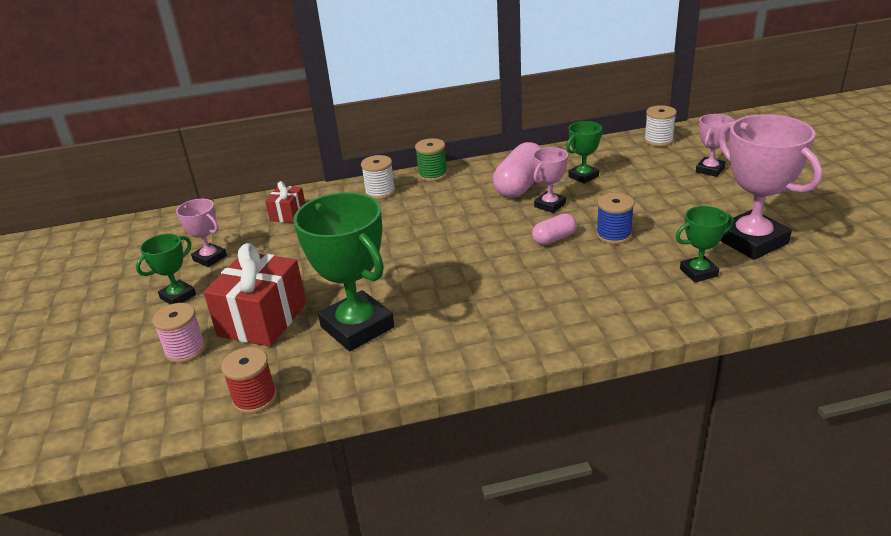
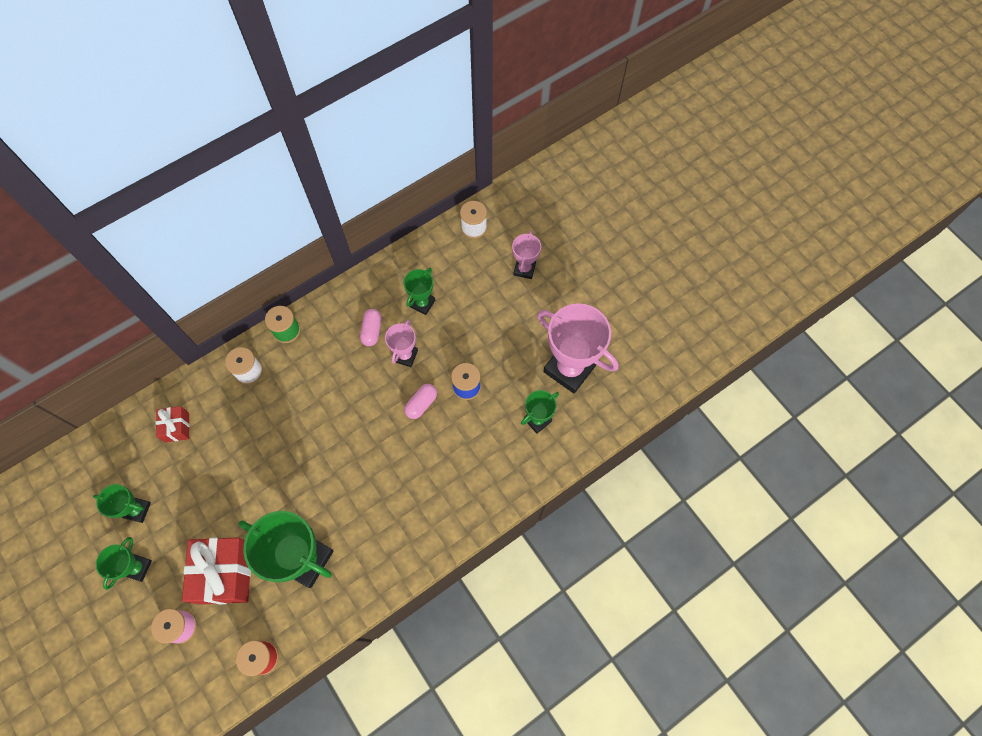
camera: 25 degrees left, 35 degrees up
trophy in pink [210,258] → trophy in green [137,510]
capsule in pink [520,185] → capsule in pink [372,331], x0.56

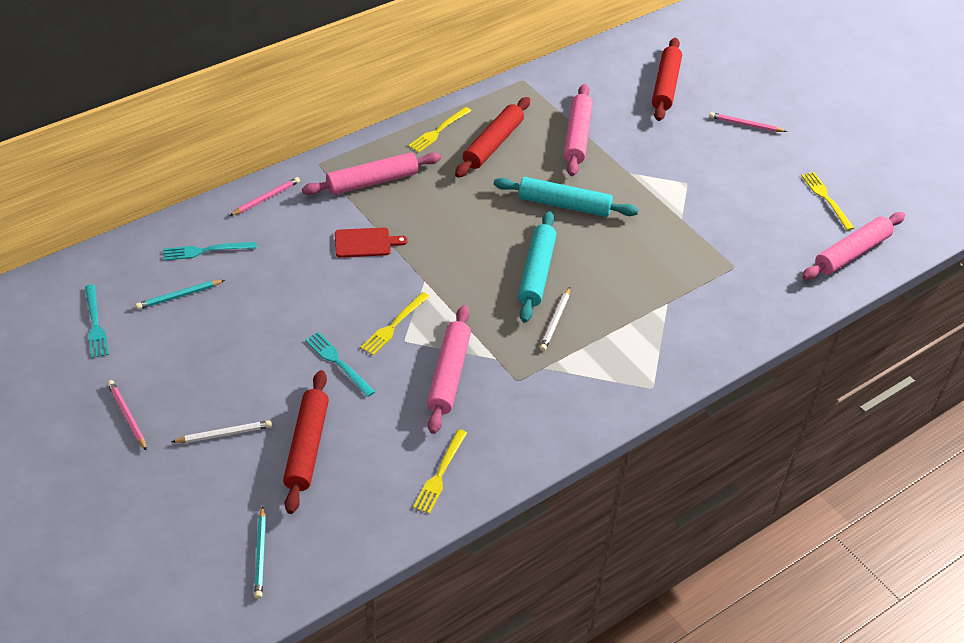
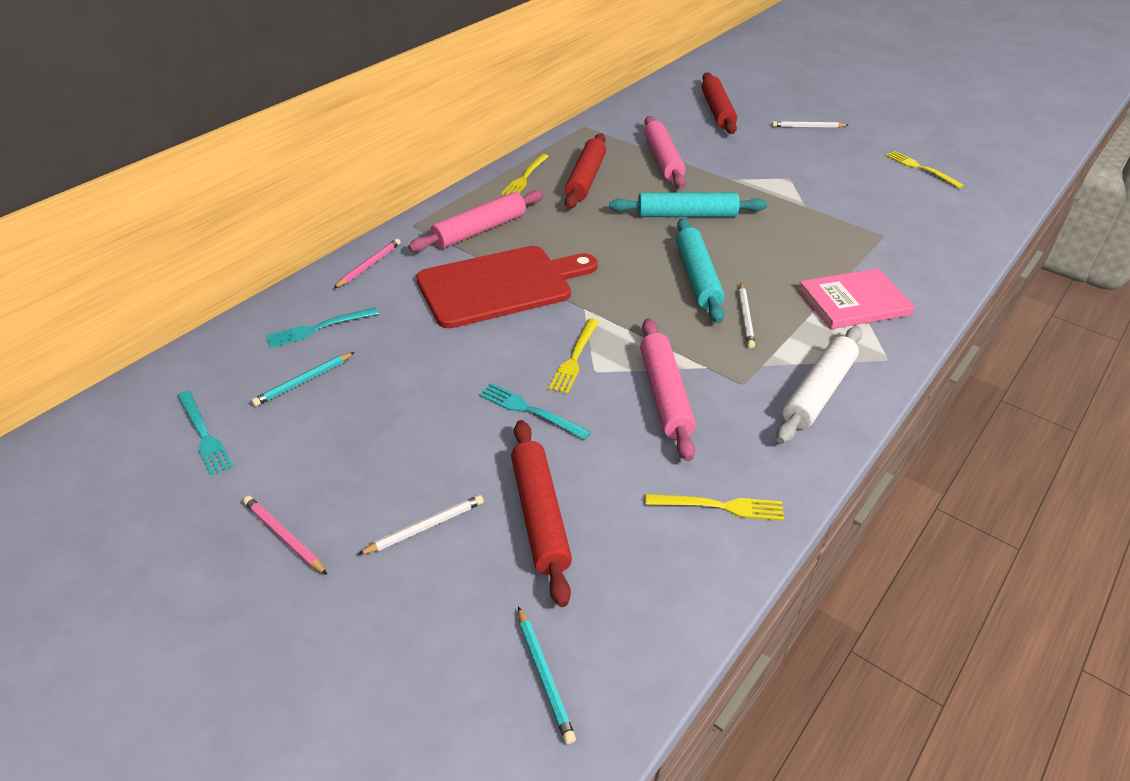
camera: 15 degrees left, 5 degrees down
cutting board in red [365,243] → cutting board in red [500,285], x2.18
fork in yellow [440,473] → fork in yellow [719,506], 90 degrees counterclockwise
pencil in pink [745,125] → pencil in white [808,127]
rolling pin in pink [851,253] → -
- → rolling pin in white [819,392]
- → book in pink [854,302]

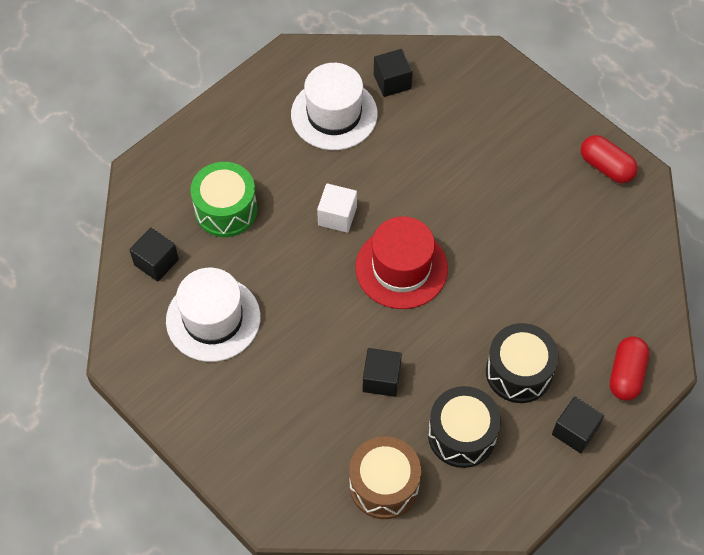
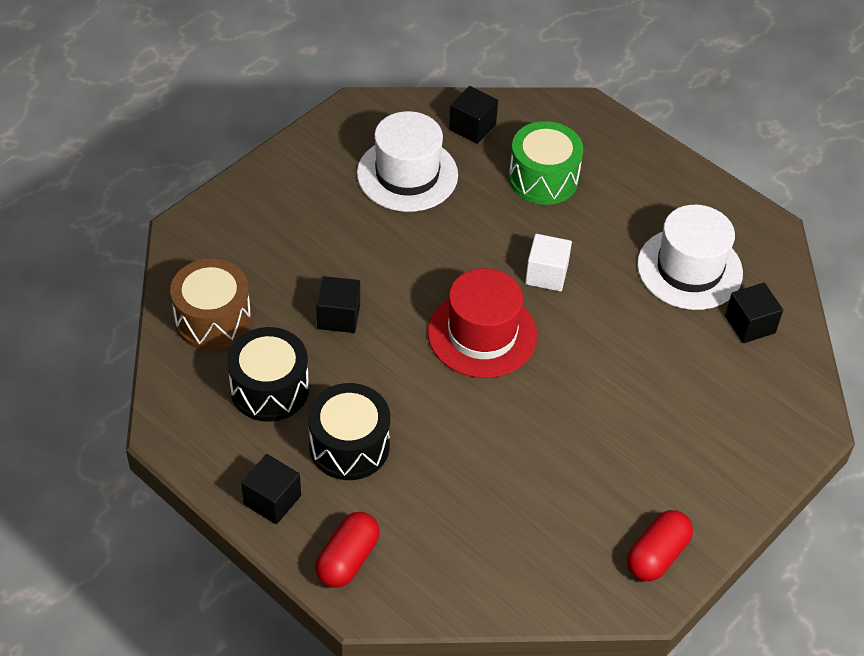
camera: 85 degrees right, 10 degrees down
capsule in red [626,374] → capsule in red [347,559], 75 degrees counterclockwise

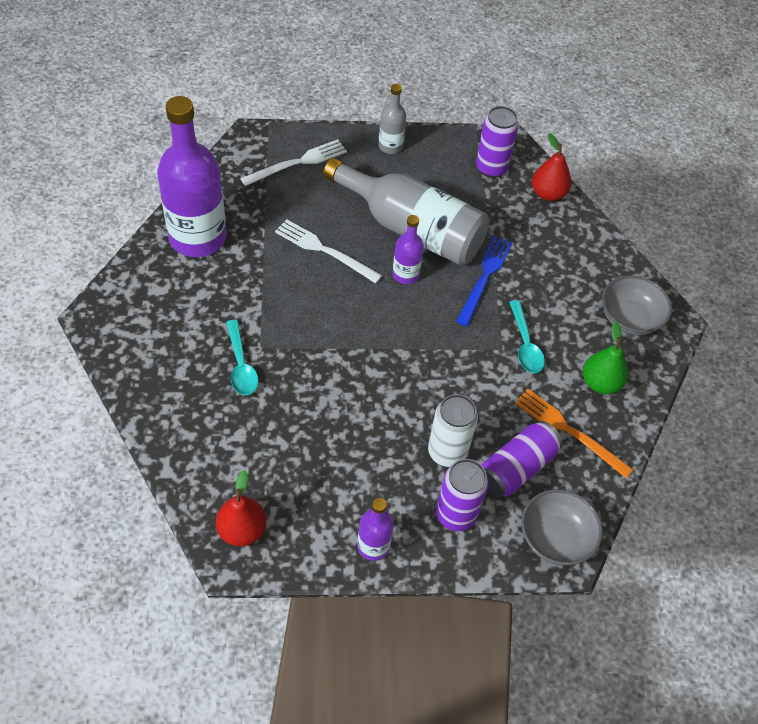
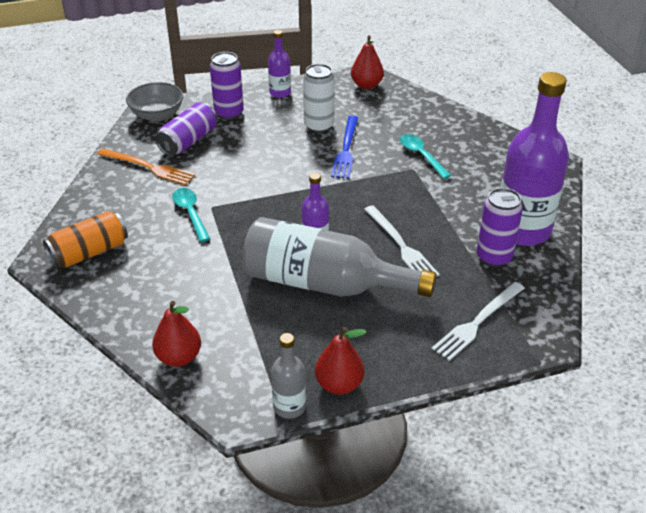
camera: 170 degrees right, 15 degrees down
fork in white [324,250] → fork in white [401,245], 45 degrees clockwise
bottle in grey [390,146] → bottle in grey [289,407], move
can in white [447,452] → can in white [319,126], move
fork in blue [485,277] → fork in blue [346,149], move
can in purple [491,168] → can in purple [494,257], move
pear in green [600,383] → -
bowl in grey [629,318] → can in orange [89,253]
- → pear in red [339,384]

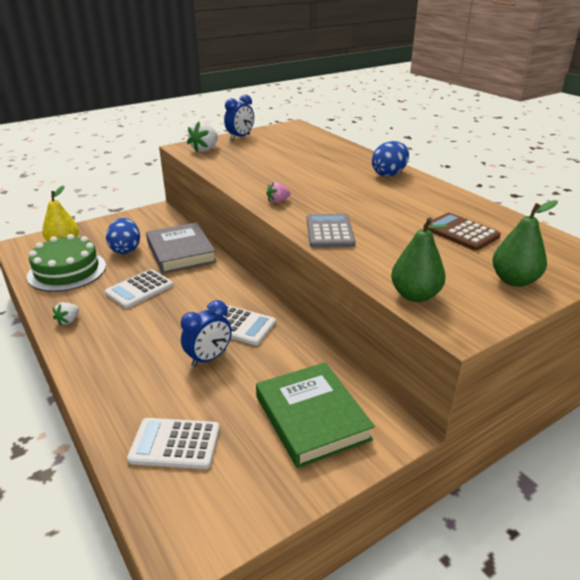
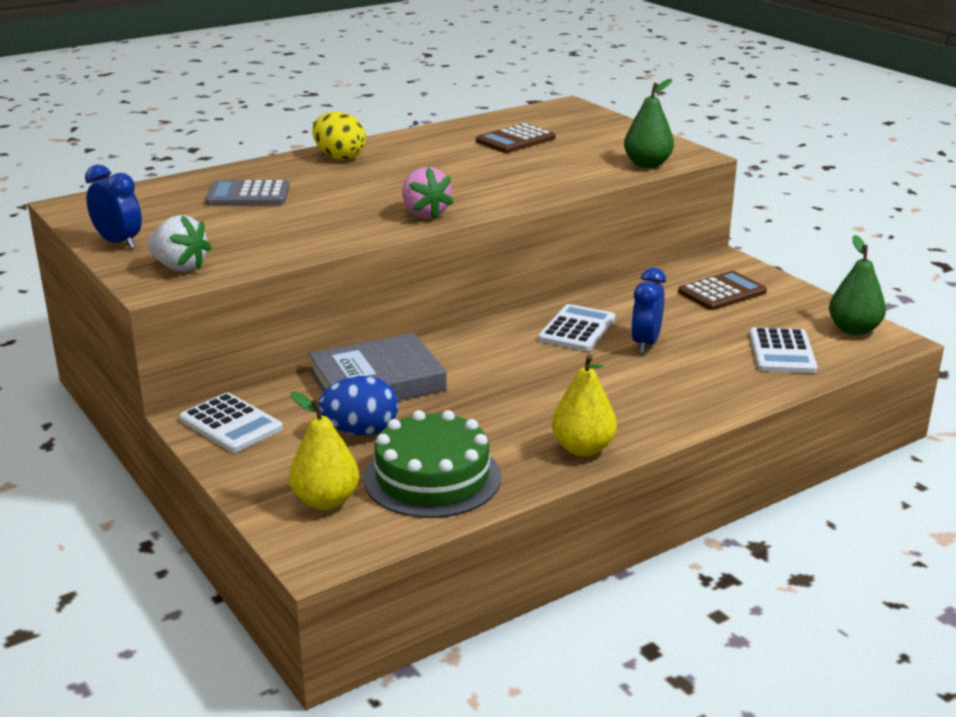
camera: 90 degrees left, 5 degrees down
strawberry in white [68,321] → pear in yellow [582,448]
calculator in white [139,289] → calculator in white [231,424], move
clock in blue [209,358] → clock in blue [645,343], 120 degrees counterclockwise
book in green [311,418] → calculator in brown [722,292]
strawberry in pink [278,201] → strawberry in pink [424,214], x1.72
calculator in grey [329,232] → calculator in grey [248,195], move
egg in blue [389,174] → egg in yellow [339,157]
pear in green [514,280] → pear in green [853,330], move

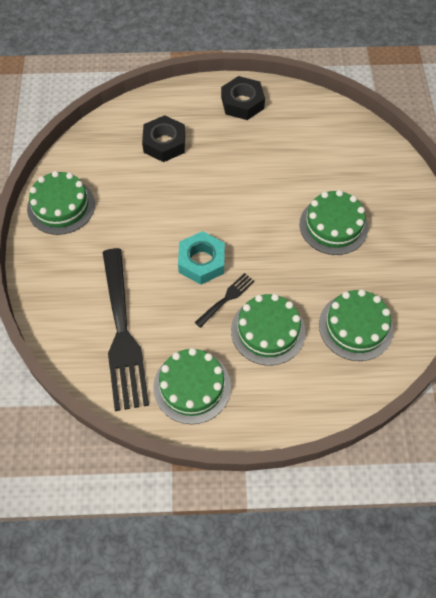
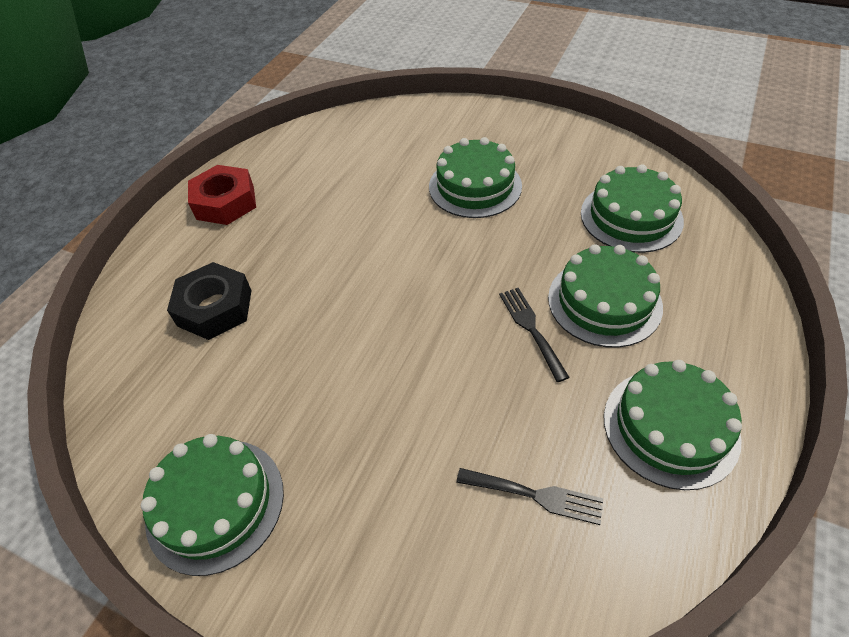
camera: 60 degrees left, 10 degrees down
fork in black [122,334] → fork in black [535,495], x0.44
nut in turquoise [201,262] → -
nut in black [242,103] → nut in red [225,202]

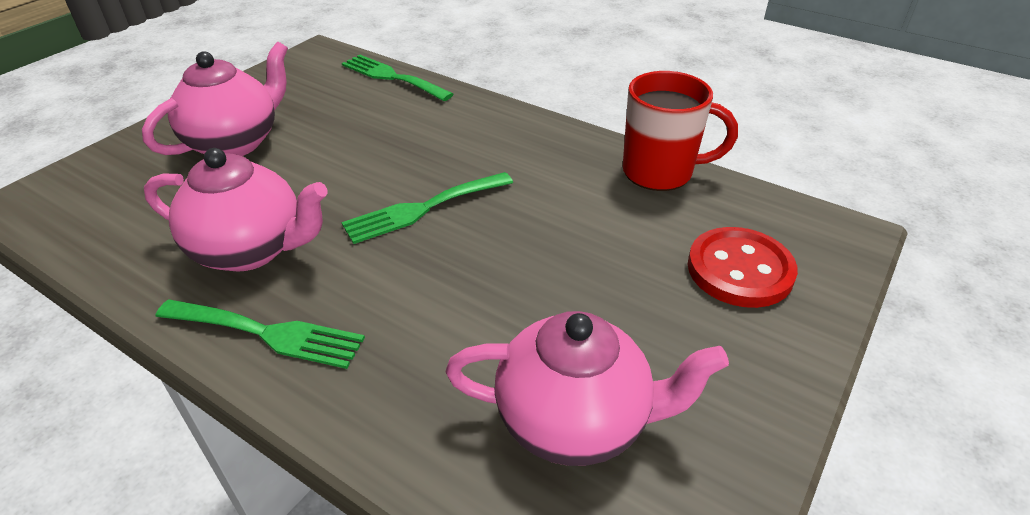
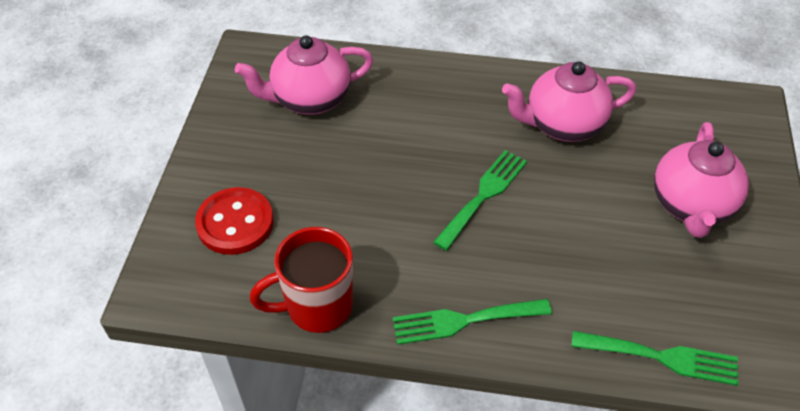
camera: 155 degrees right, 10 degrees up
fork in green [268,333] → fork in green [463,320], move

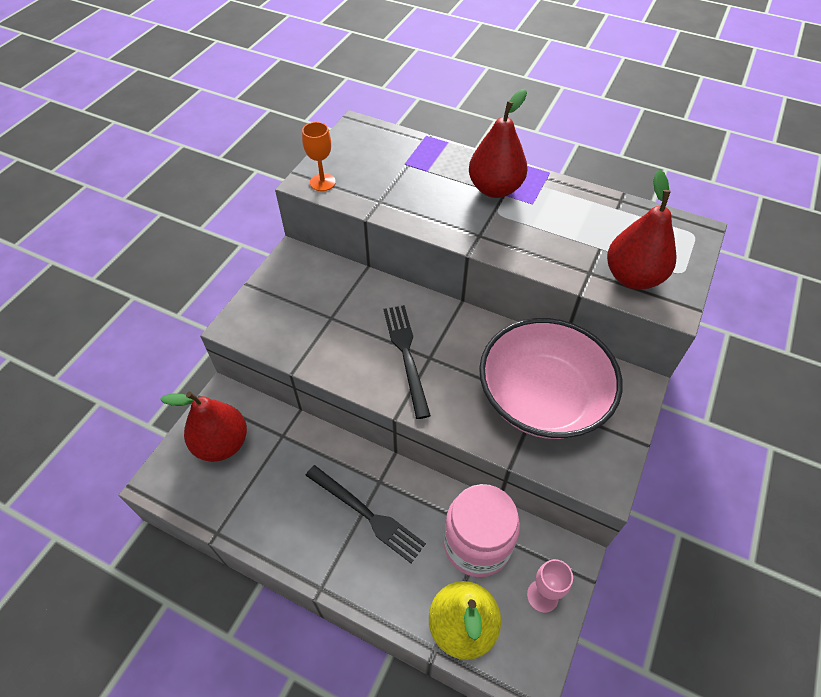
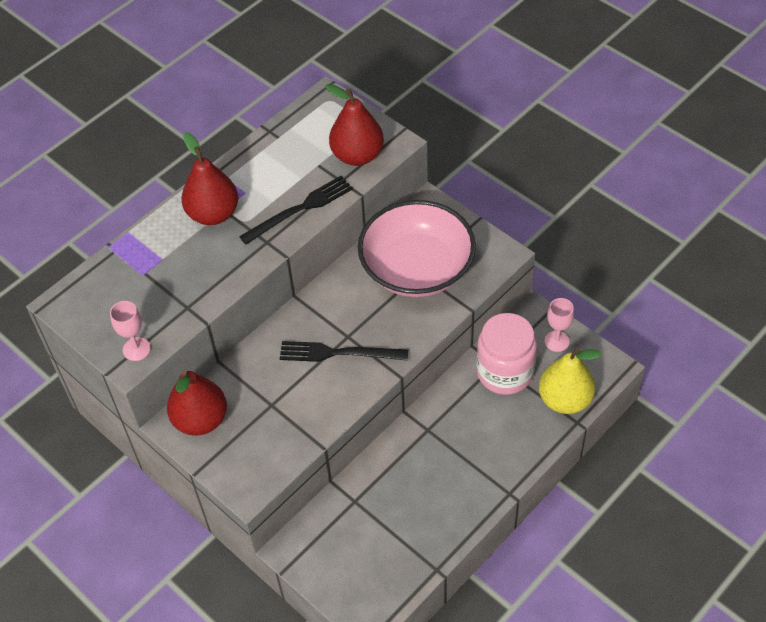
camera: 70 degrees left, 0 degrees up
pear in red [222,443] → pear in red [200,420], move
goblet in orange [322,182] → goblet in pink [136,349]
fork in black [366,514] → fork in black [299,209], move

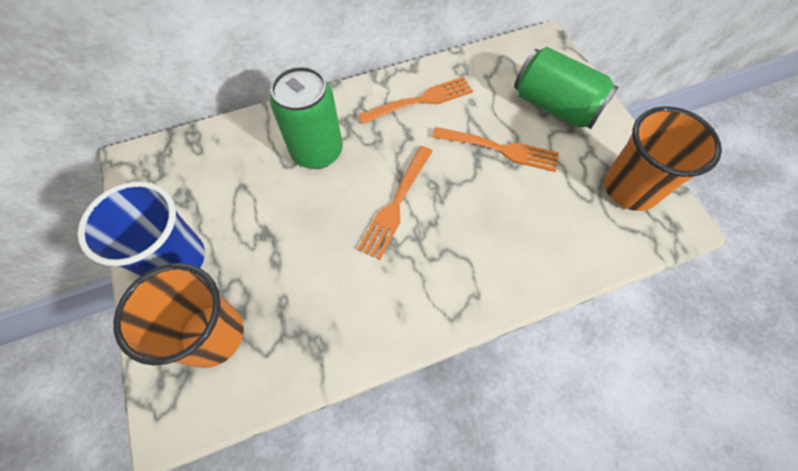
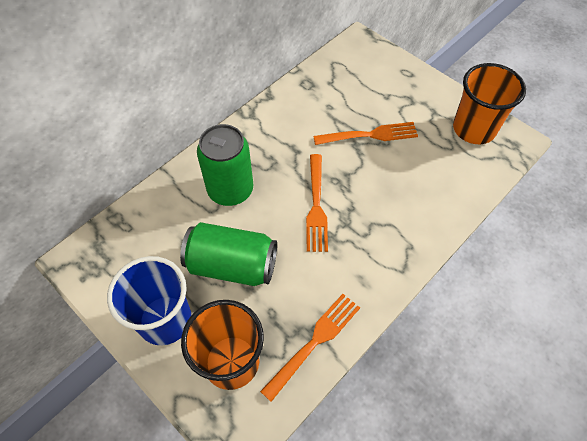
camera: 25 degrees left, 5 degrees down
fork in orange [419,101] → fork in orange [314,343], move
can in green [555,106] → can in green [232,265], move

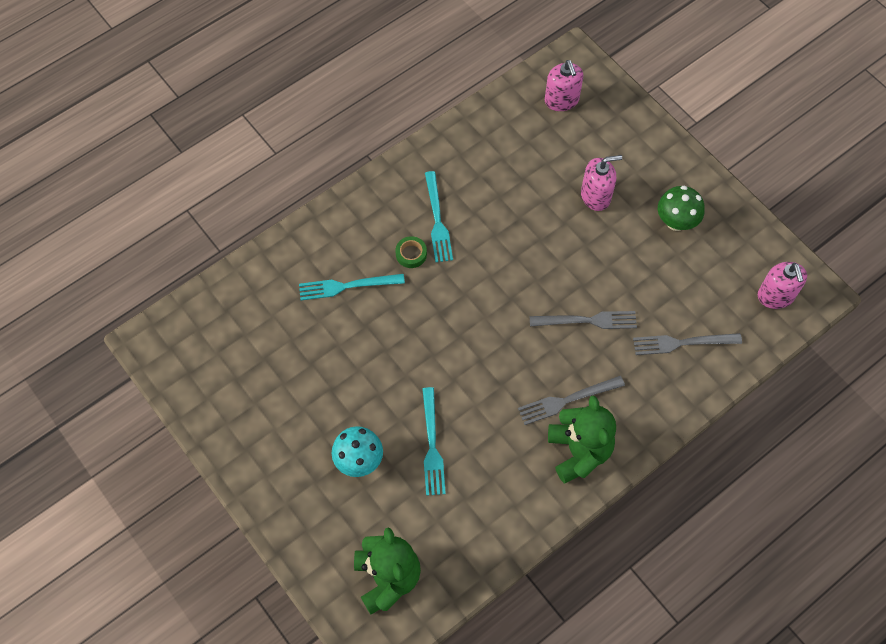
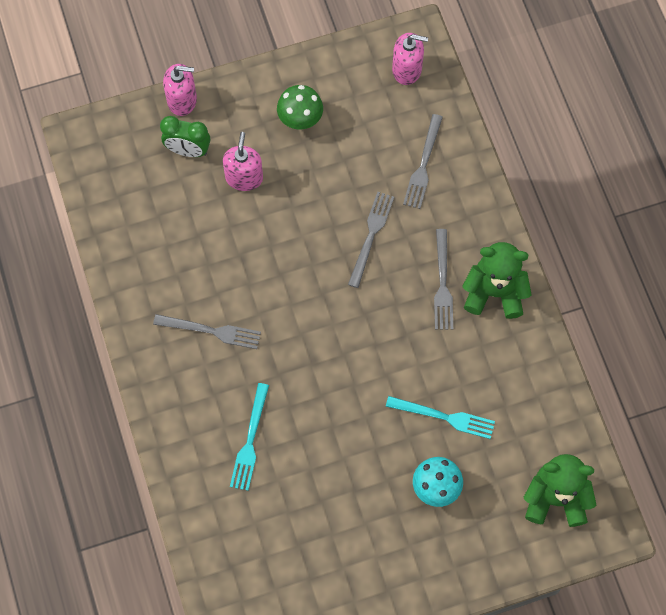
camera: 70 degrees left, 5 degrees up
tape in green [411,254] → -
fork in turquoise [437,220] → fork in grey [211,331]
soap dispenser in pink [561,100] → soap dispenser in pink [182,100], move
- → clock in green [188,150]

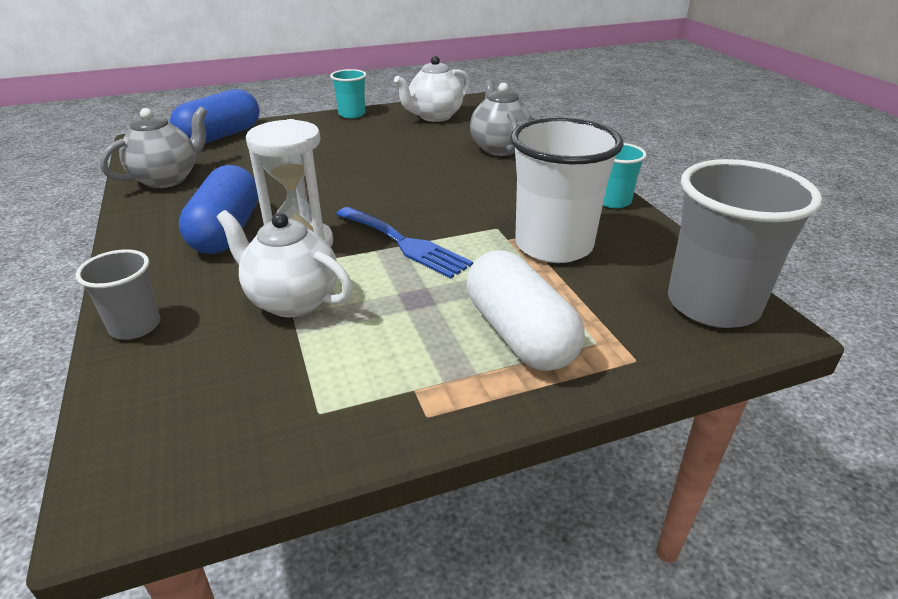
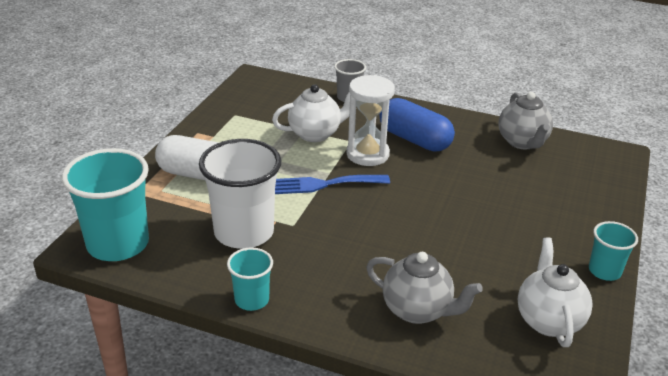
camera: 130 degrees right, 0 degrees up
capsule in blue [220,136] → -
cup in grey [712,305] → cup in turquoise [118,244]

